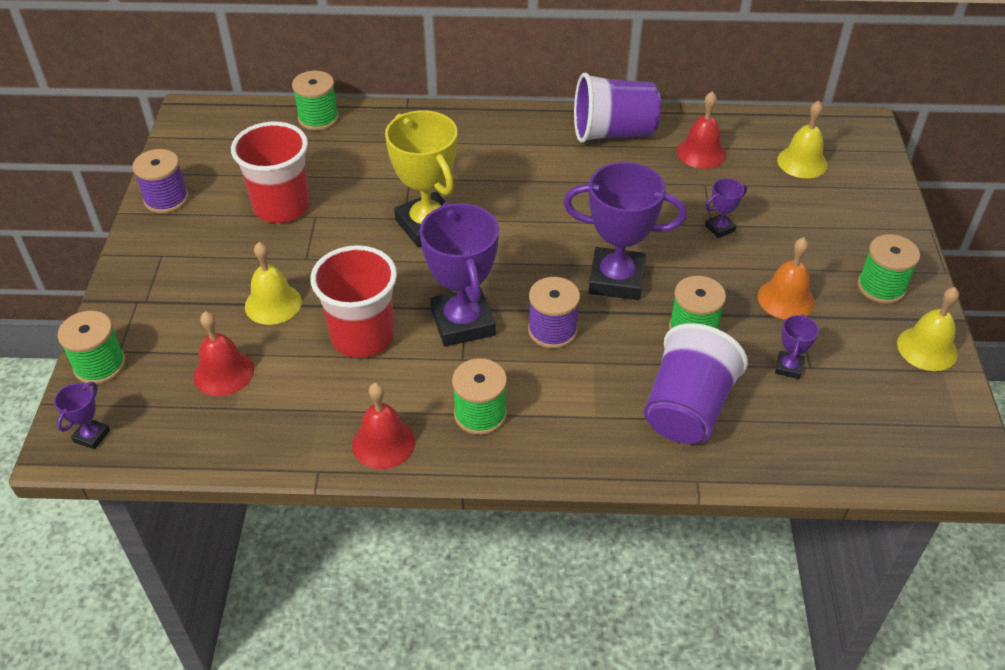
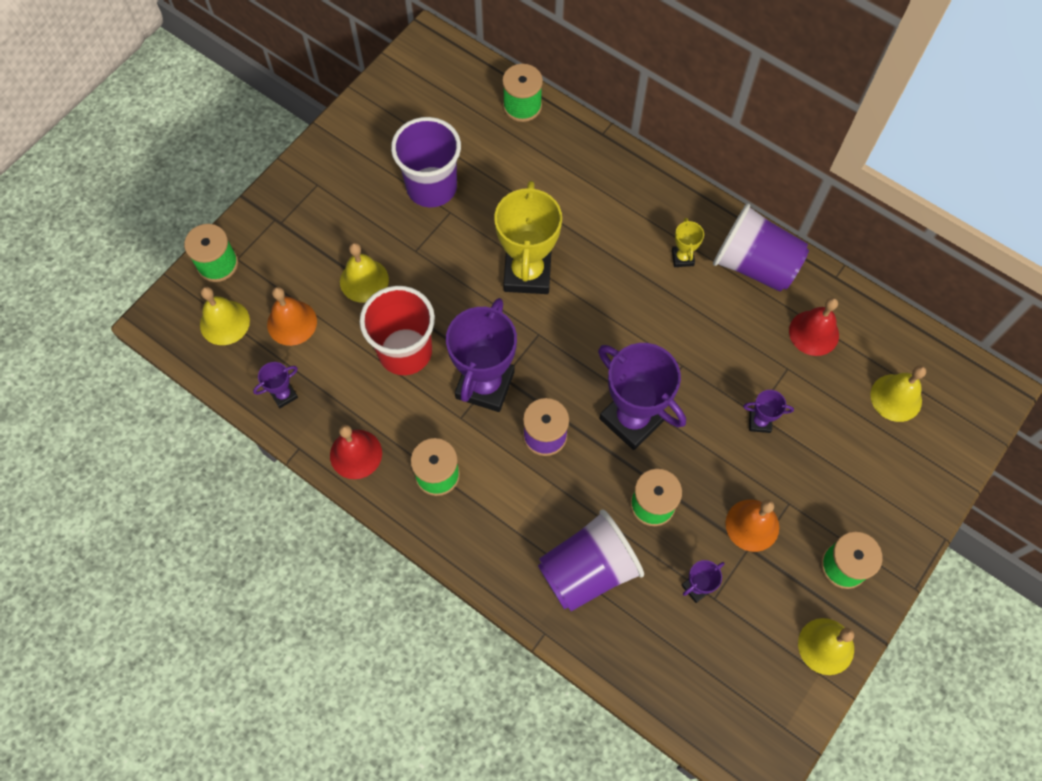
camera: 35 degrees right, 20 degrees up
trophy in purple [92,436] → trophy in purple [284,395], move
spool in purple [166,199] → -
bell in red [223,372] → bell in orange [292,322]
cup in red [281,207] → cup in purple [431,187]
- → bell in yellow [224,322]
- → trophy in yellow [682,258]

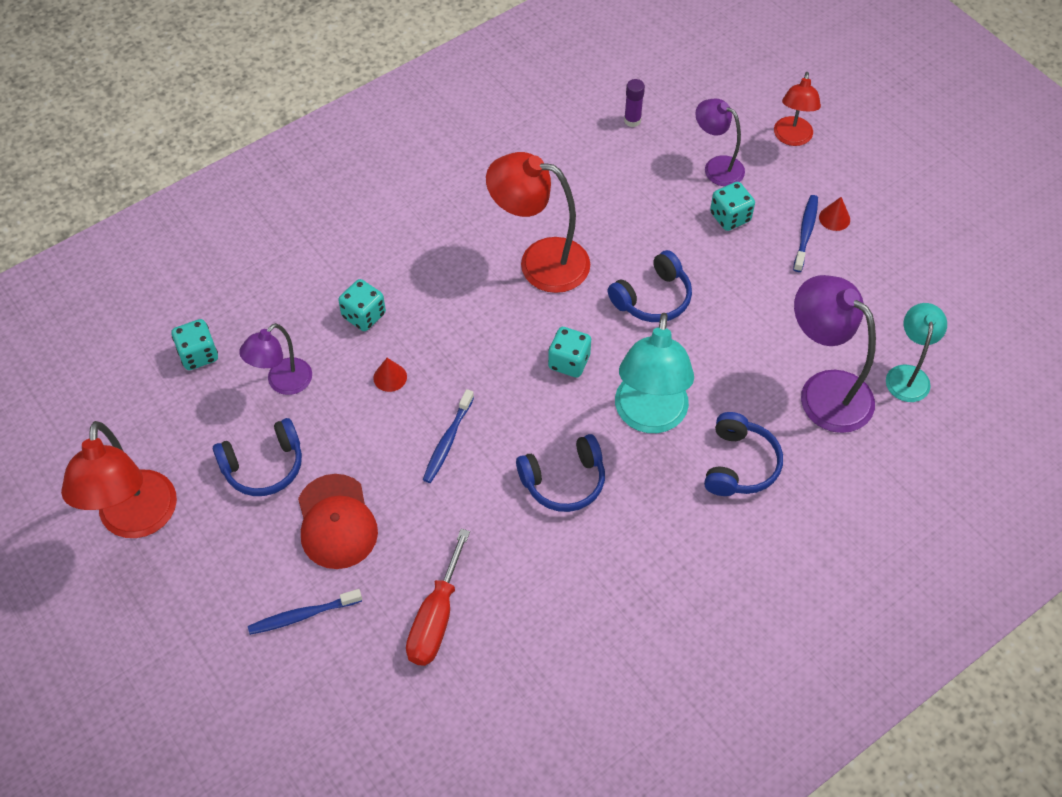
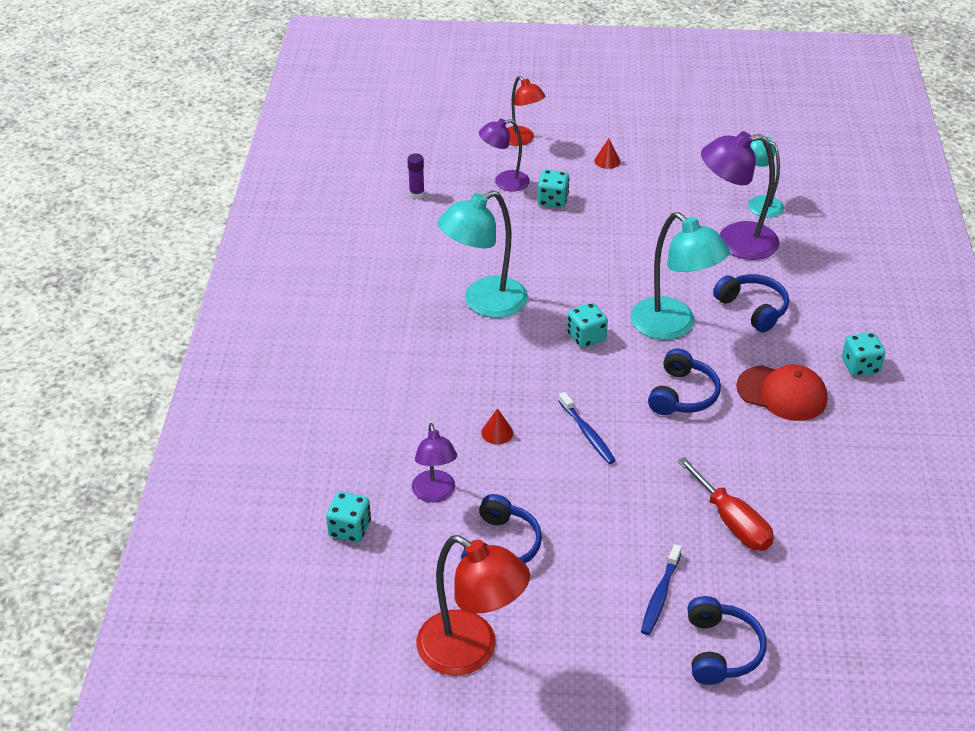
camera: 50 degrees left, 15 degrees down
cap in red [336,522] → cap in red [782,393], move
dice in turquoise [364,315] → dice in turquoise [860,366], move
lamp in red [540,262] → lamp in turquoise [484,303]
headphones in blue [652,298] → headphones in blue [720,650], move
toothbrush in blue [805,232] → -

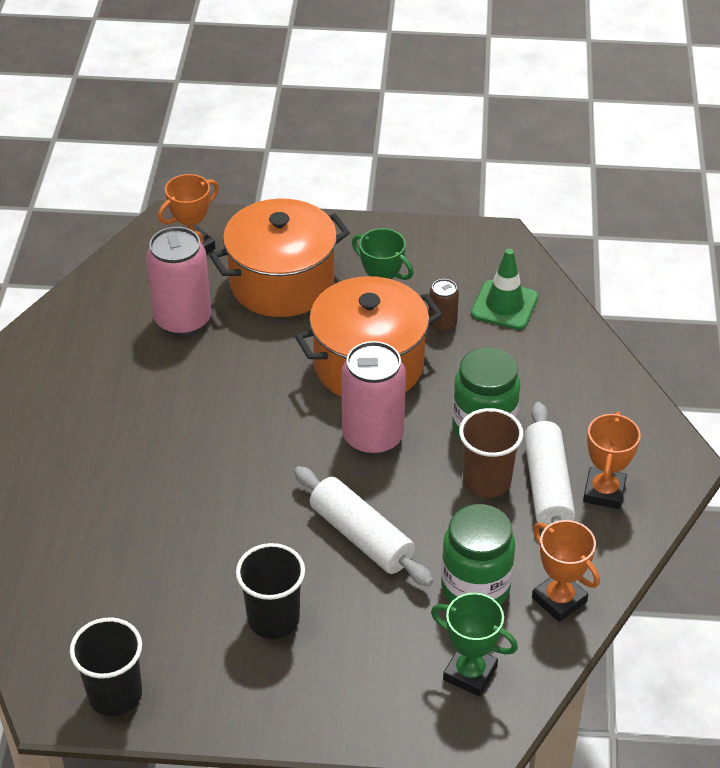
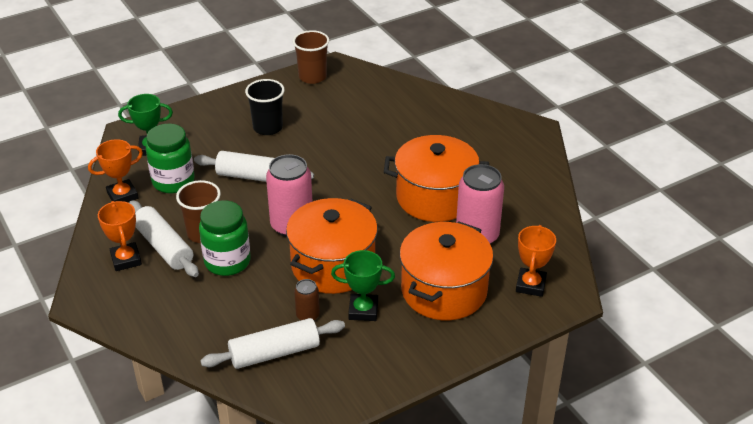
camera: 145 degrees right, 5 degrees down
cup in black [115,695] → cup in brown [312,77]
traffic cone in green [504,305] → rolling pin in white [274,353]
trophy in orange [559,600] → trophy in orange [122,195], 45 degrees counterclockwise
- → pot in orange [435,197]

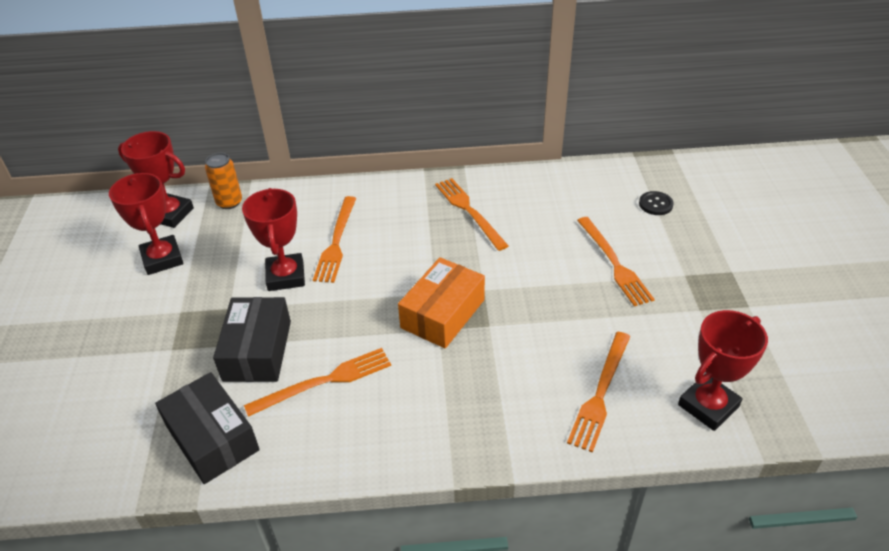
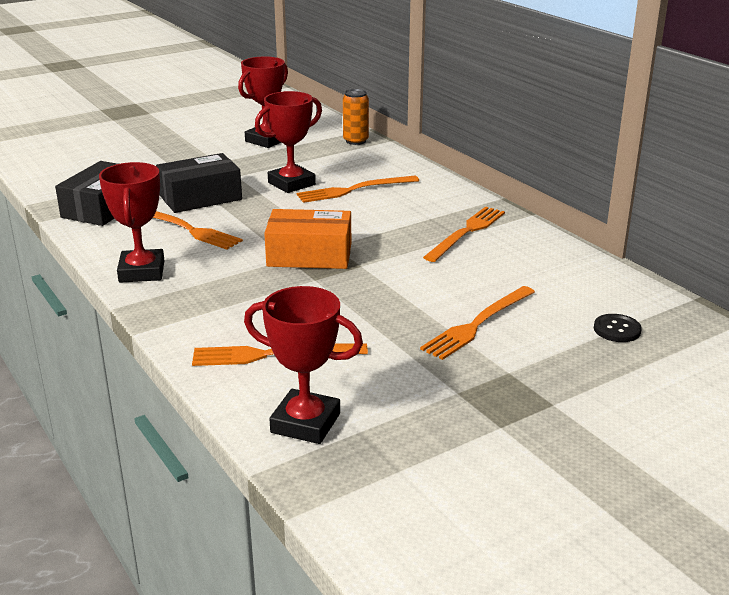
camera: 60 degrees right, 15 degrees down
trophy in red [170,214] → trophy in red [142,272], move

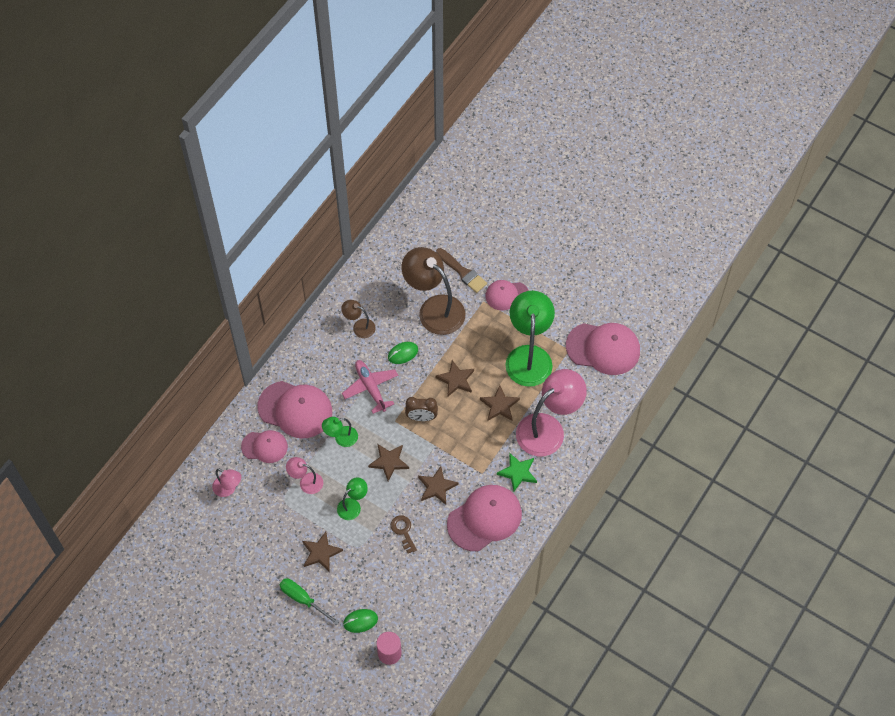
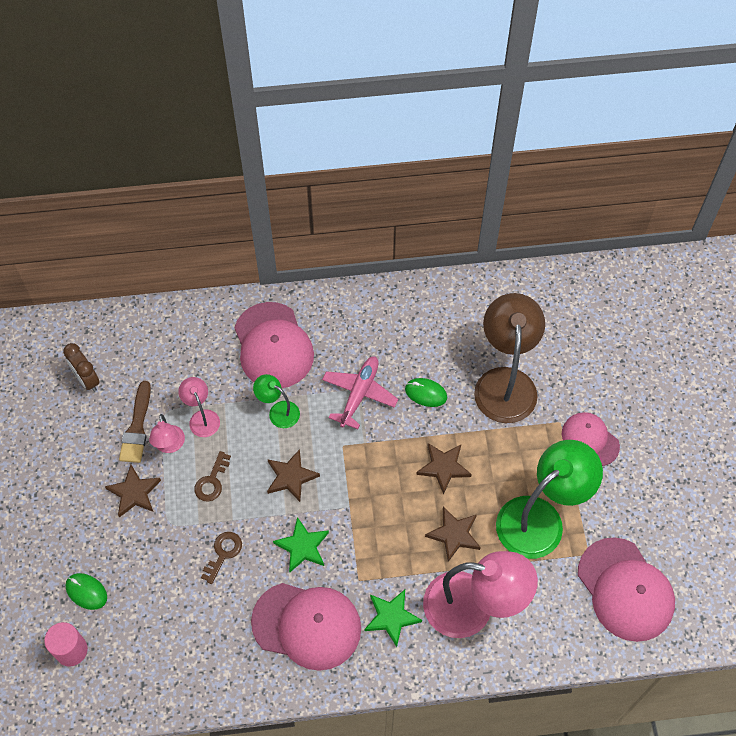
camera: 50 degrees right, 0 degrees up
lamp in pink [228,489] → lamp in pink [169,445], move
cap in pink [264,446] → -
screwdriver in green [303,599] → -
lamp in green [352,505] → key in brown [212,481]
lamp in brown [359,326] → -
clock in brown [421,417] → clock in brown [87,380], move
star in brown [437,487] → star in green [302,546]
brush in brown [462,272] → brush in brown [137,427], move

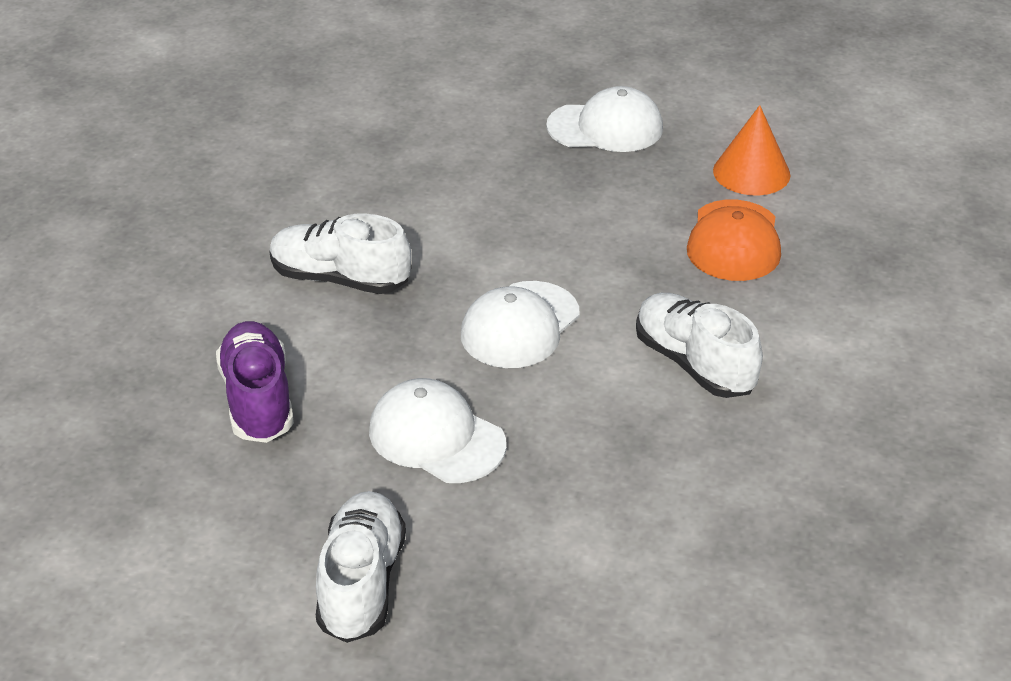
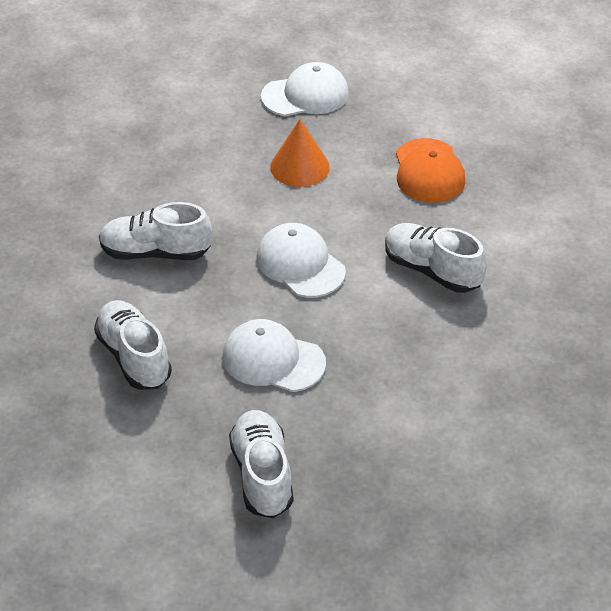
camera: 15 degrees left, 5 degrees up
shoe in purple [258,400] → shoe in white [134,357]
cap in white [520,325] → cap in white [300,264], 120 degrees clockwise
cone in orange [751,172] → cone in orange [299,167], move

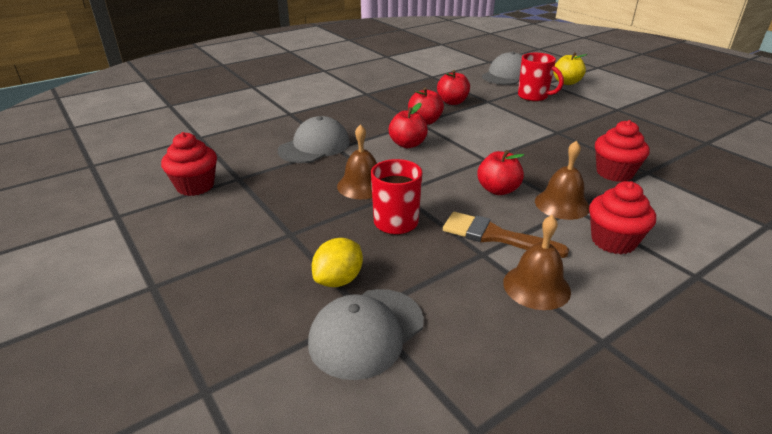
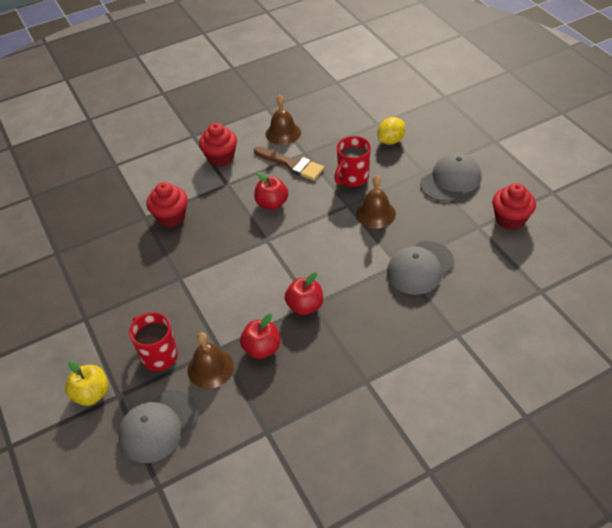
camera: 170 degrees left, 15 degrees up
cap in grey [366,332] → cap in grey [451,180], move
apple in red [407,144] → -
bell in brown [562,204] → bell in brown [210,368], move

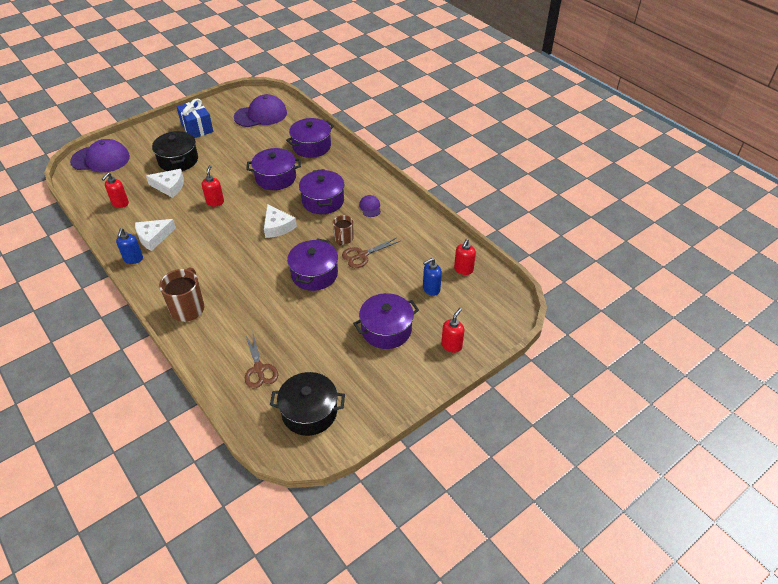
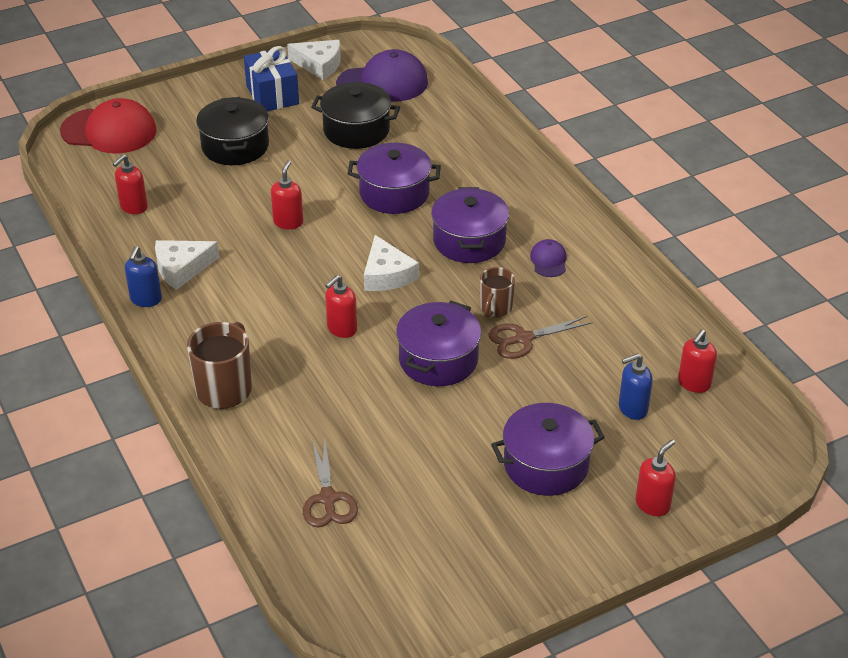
camera: 10 degrees right, 5 degrees down
cap in purple [101,159] → cap in red [109,131]
cheese in white [169,186] → cheese in white [319,65], move
pot in black [309,412] → pot in black [356,130], move
pot in purple [311,146] → -
- → soap dispenser in red [341,329]

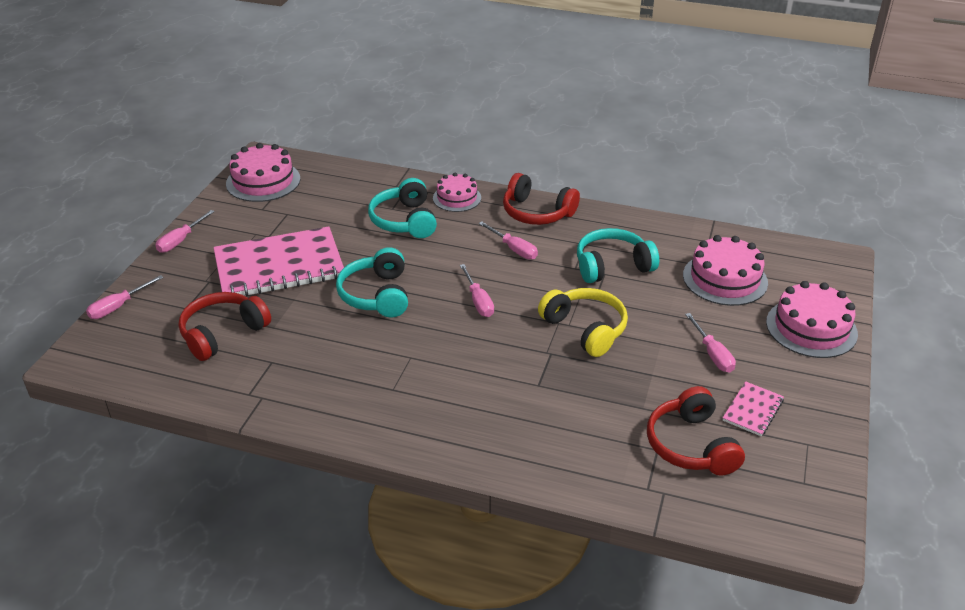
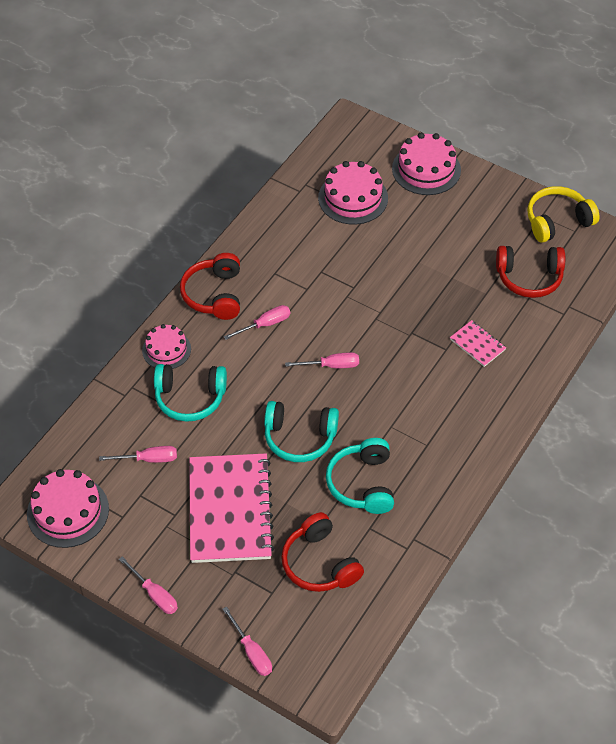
camera: 75 degrees left, 15 degrees up
headphones in red [537,212] → headphones in red [214,294], 135 degrees clockwise
headphones in yellow [585,329] → headphones in yellow [557,221], move
headphones in turquoise [612,266] → headphones in turquoise [362,483], move
screwdriver in pink [712,354] → screwdriver in pink [148,459], move
notebook in pink [753,410] → notebook in pink [477,344], move

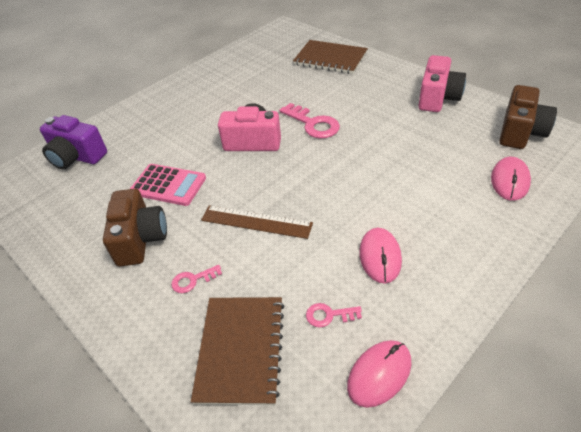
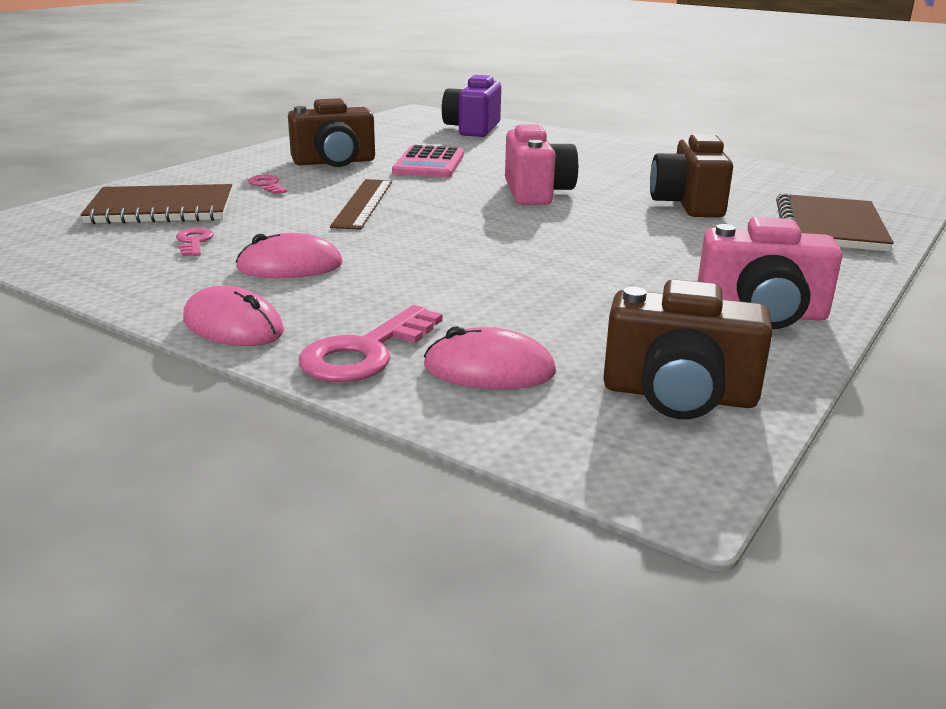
camera: 75 degrees right, 20 degrees down
key in pink [313,124] → key in pink [365,352], move
mouse in pink [379,374] → mouse in pink [233,326], move
- → camera in brown [688,204]

